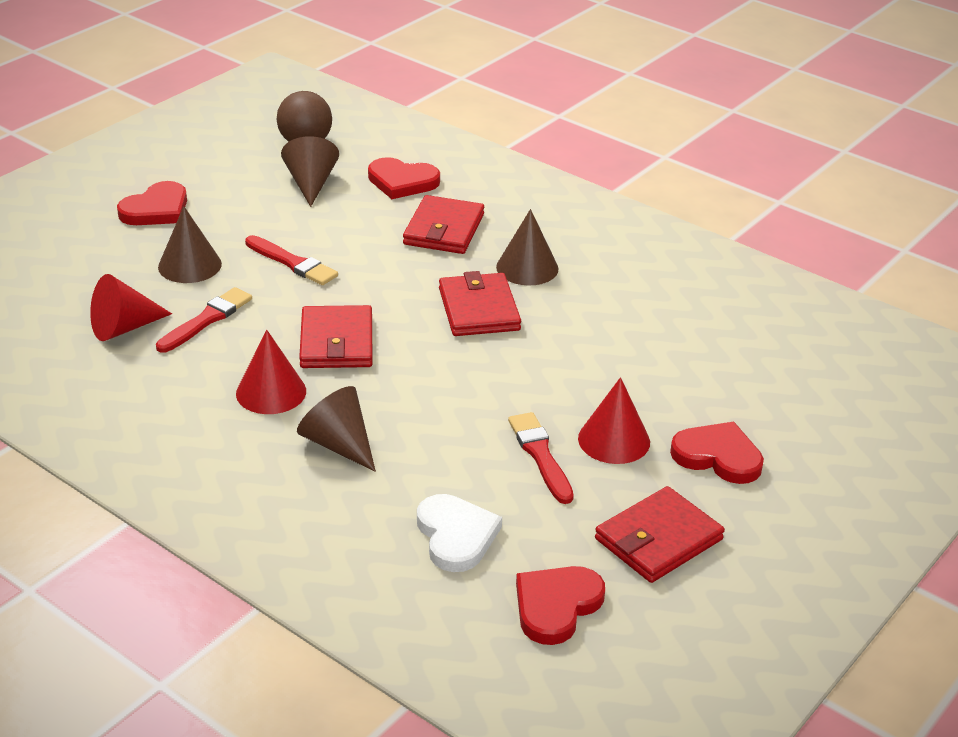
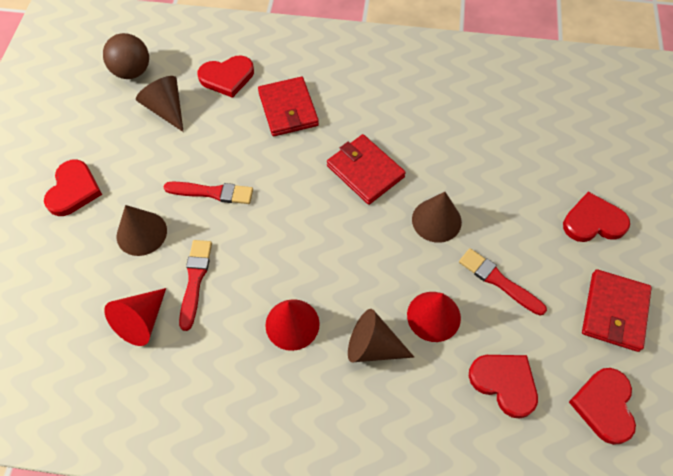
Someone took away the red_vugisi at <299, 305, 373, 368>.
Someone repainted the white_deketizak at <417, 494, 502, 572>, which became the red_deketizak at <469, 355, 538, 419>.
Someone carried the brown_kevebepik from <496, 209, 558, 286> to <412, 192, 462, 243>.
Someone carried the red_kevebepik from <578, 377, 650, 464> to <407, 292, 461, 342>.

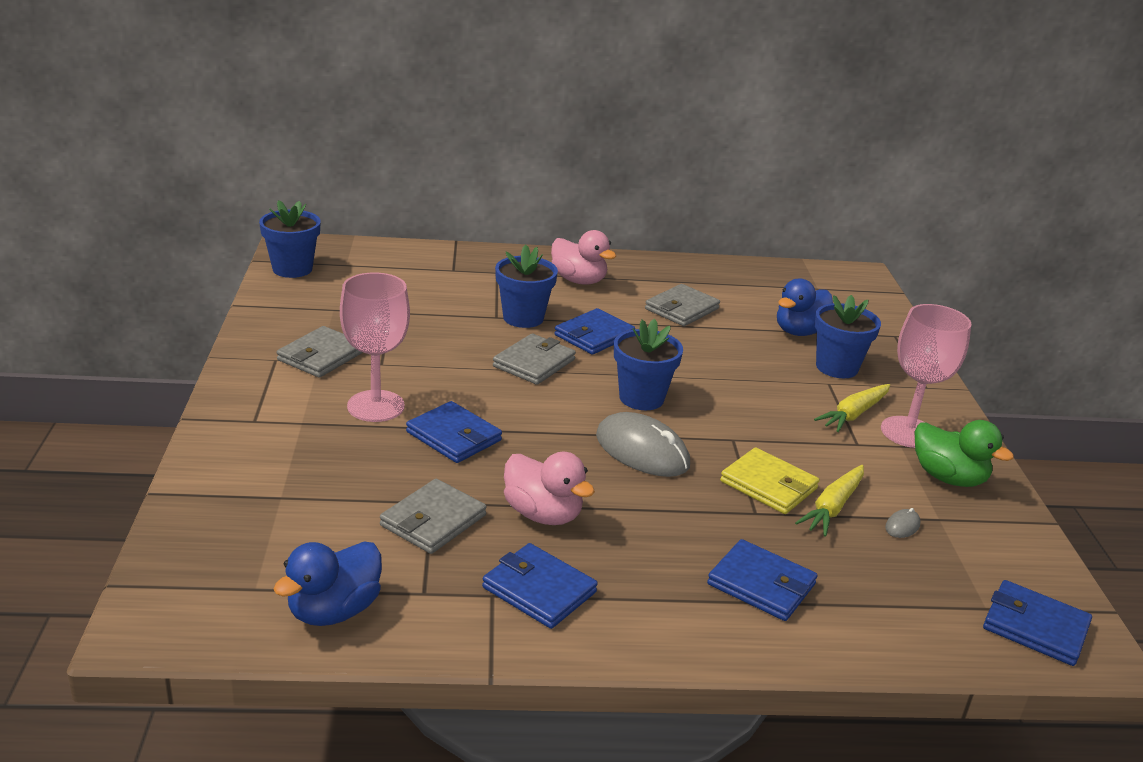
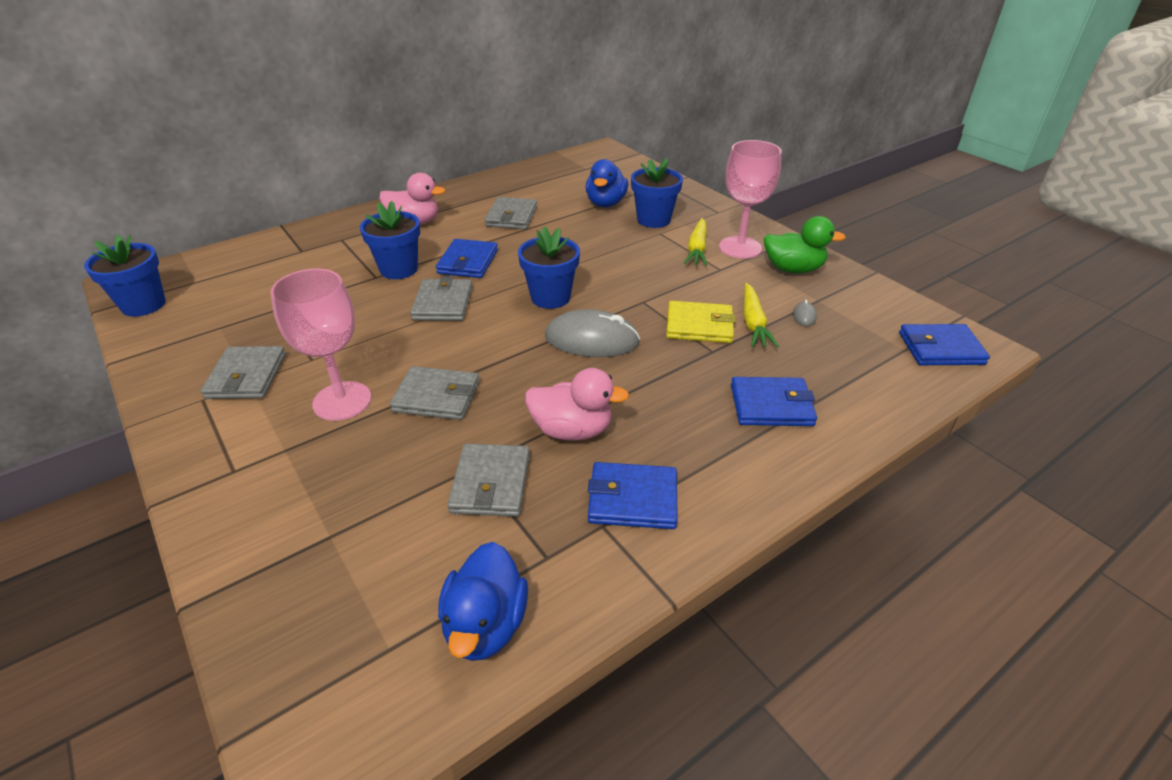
Someone repainted the blue_vugisi at <406, 401, 502, 463>, which became the grey_vugisi at <390, 366, 480, 420>.

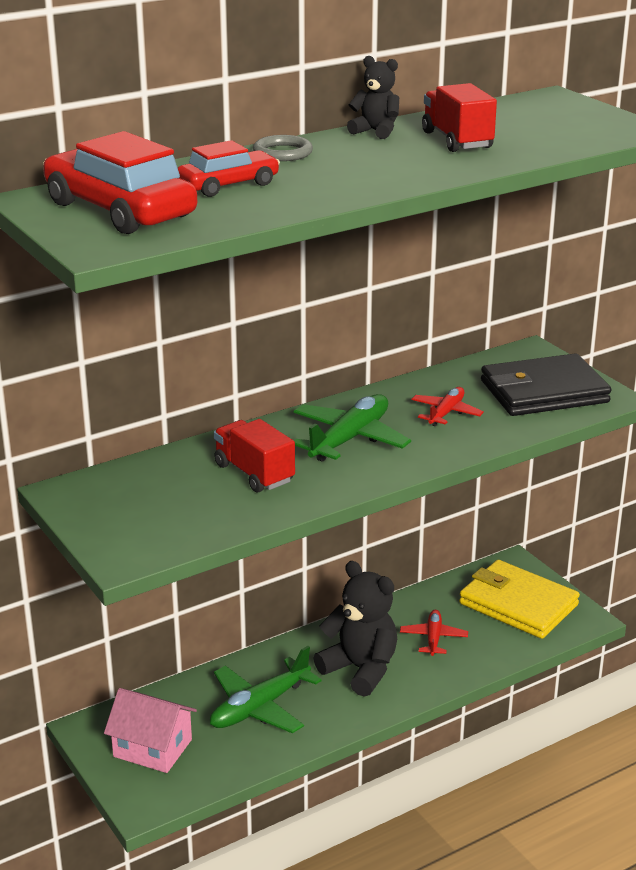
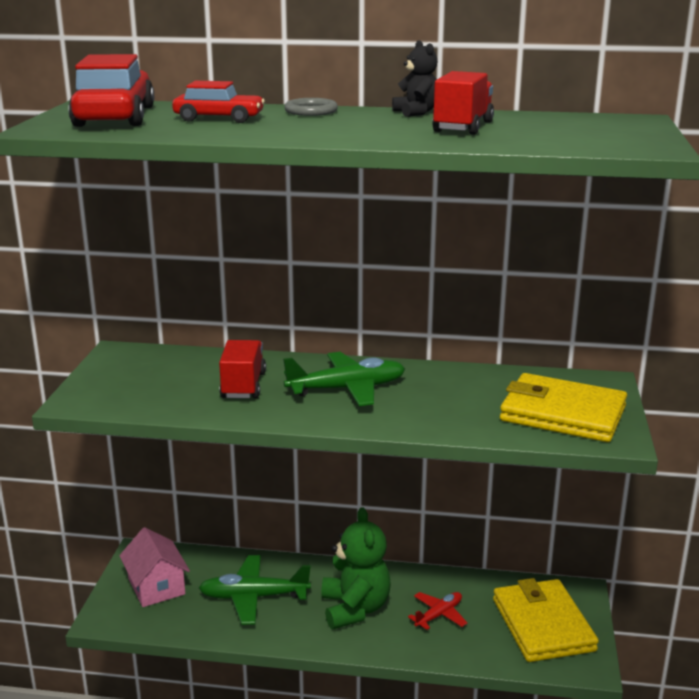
Someone repainted the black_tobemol at <314, 561, 397, 697>, which became the green_tobemol at <321, 507, 391, 629>.
Someone took away the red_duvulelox at <411, 387, 484, 426>.
Someone repainted the black_vugisi at <481, 353, 611, 416>, which became the yellow_vugisi at <500, 373, 627, 442>.

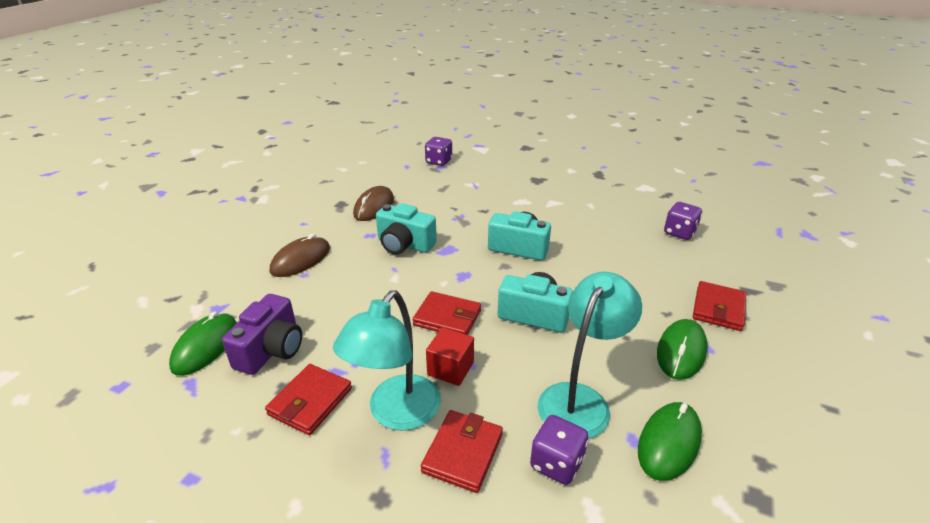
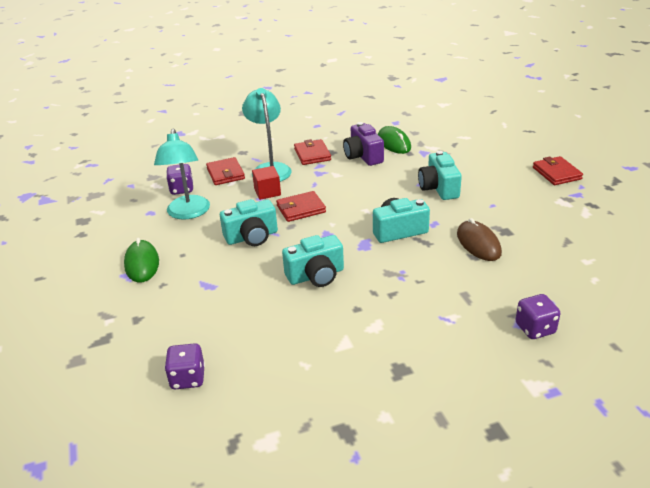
Someone swapped the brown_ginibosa at <270, 234, 330, 277> for the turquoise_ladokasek at <418, 151, 462, 200>.
Someone took away the green_ginibosa at <638, 402, 702, 481>.
Someone carried the red_vugisi from <693, 281, 746, 331> to <533, 156, 583, 185>.

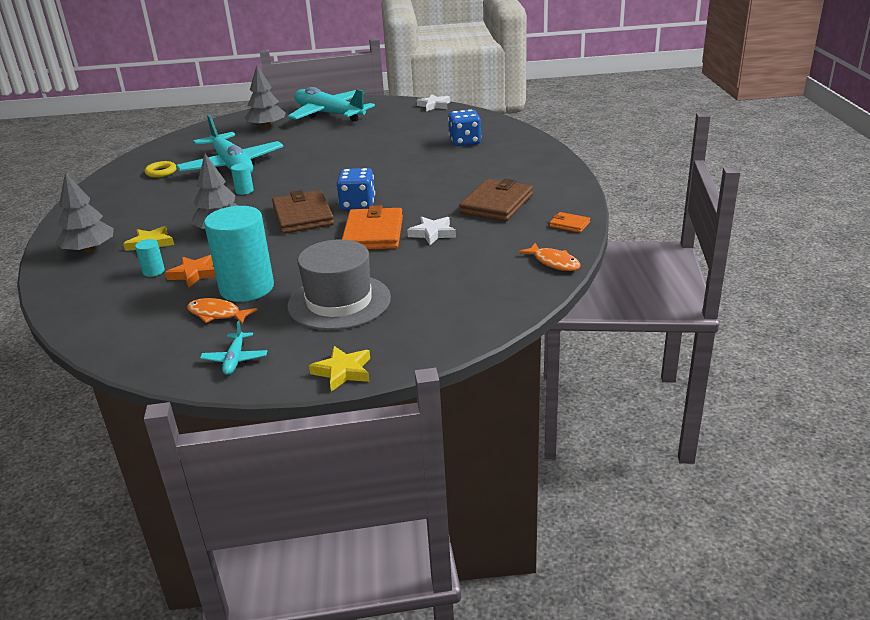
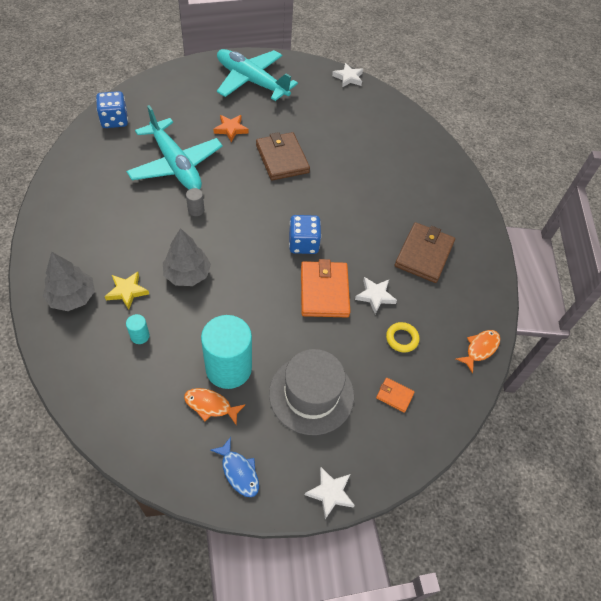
Someone carried the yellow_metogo from <145, 161, 177, 178> to <386, 322, 419, 353>.
Someone carried the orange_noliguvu from <165, 255, 216, 287> to <213, 115, 249, 142>.
Someone swapped the turquoise_duvulelox at <200, 321, 267, 375> for the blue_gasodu at <211, 437, 259, 497>.
Someone repainted the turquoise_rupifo at <231, 163, 254, 195>, which became the grey_rupifo at <186, 188, 204, 216>.
Someone took away the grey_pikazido at <245, 65, 286, 129>.
Someone carried the brown_vugisi from <272, 190, 334, 234> to <256, 132, 310, 181>.
Someone repainted the yellow_noliguvu at <309, 346, 370, 392>, which became the white_noliguvu at <305, 467, 355, 519>.
Someone carried the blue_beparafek from <448, 109, 481, 146> to <96, 91, 128, 128>.
Someone rotated the orange_gasodu at <518, 243, 581, 271> by 90 degrees counterclockwise.
Someone carried the orange_vugisi from <549, 212, 590, 233> to <376, 378, 415, 413>.

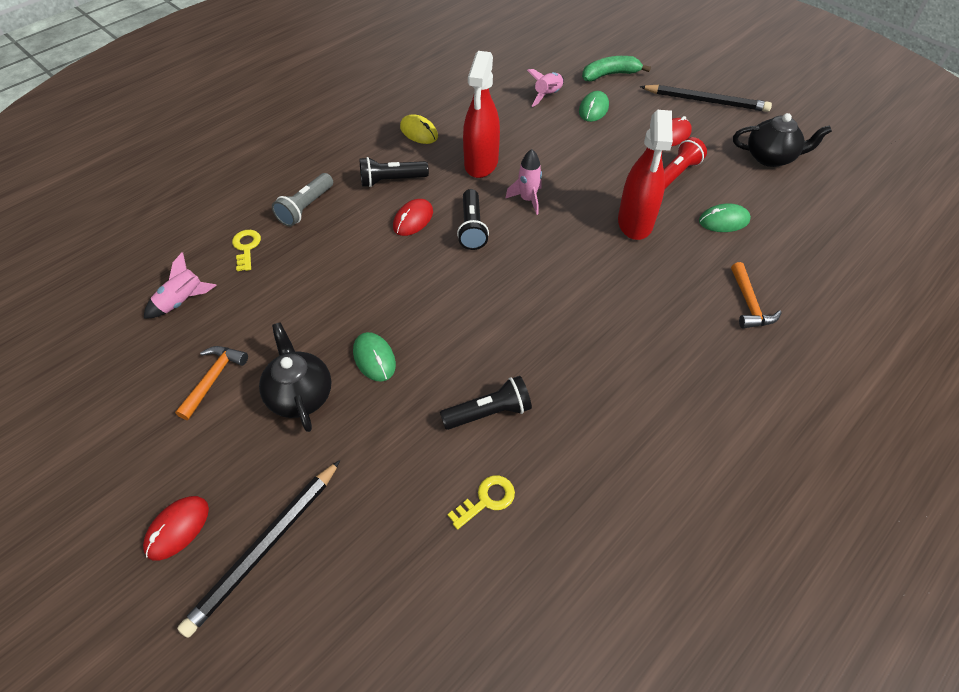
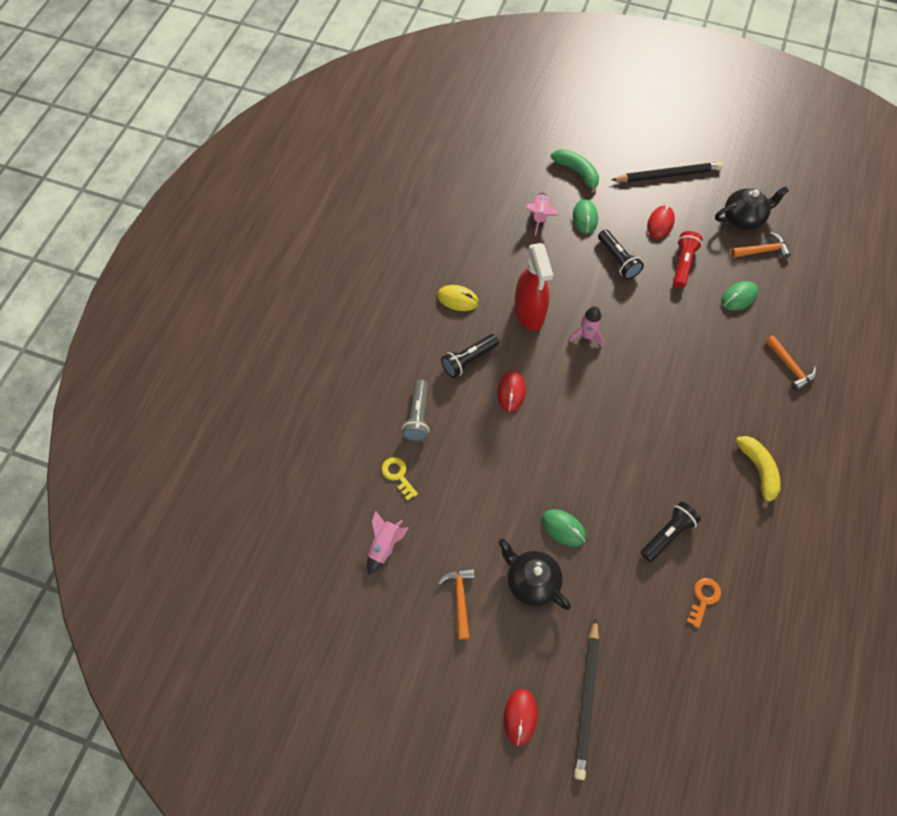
Someone repainted the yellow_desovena at <447, 476, 515, 530>, which became the orange_desovena at <687, 578, 721, 628>.
Someone carried the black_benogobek from <457, 189, 489, 250> to <598, 229, 644, 279>.
Someone rotated the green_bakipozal at <582, 56, 651, 82> by 90 degrees clockwise.
Someone took away the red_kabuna at <618, 110, 673, 240>.
Someone put down the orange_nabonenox at <731, 232, 791, 259>.
Someone put down the yellow_bakipozal at <736, 436, 781, 510>.

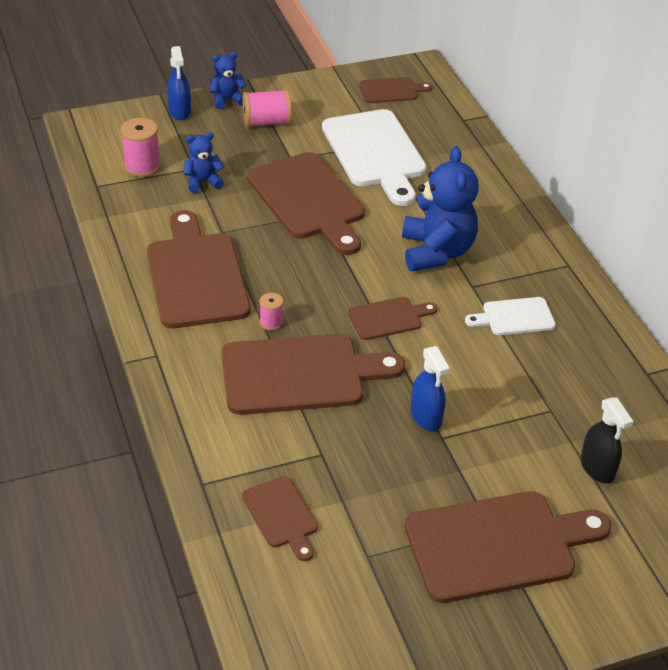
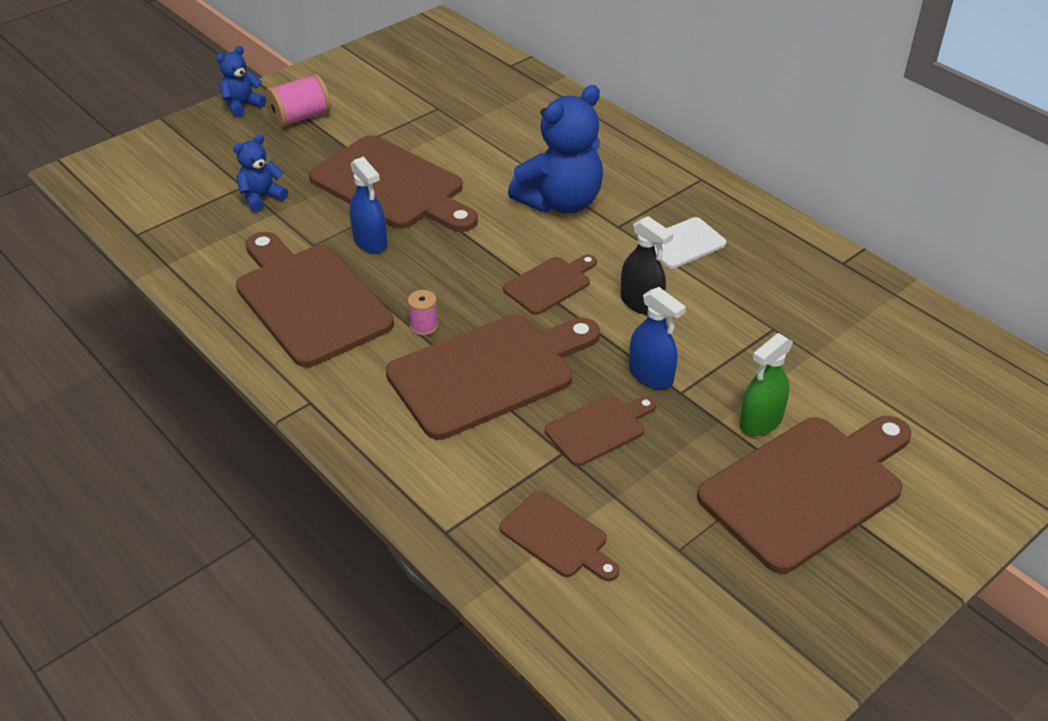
Someone took away the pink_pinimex at <121, 118, 161, 177>.
Someone carried the blue_kabuna from <167, 46, 191, 120> to <350, 156, 387, 253>.
Someone took away the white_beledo at <322, 109, 426, 206>.
Someone carried the brown_beledo from <359, 77, 432, 103> to <545, 396, 656, 466>.
Someone rotated the blue_tobemol at <402, 146, 479, 272> by 75 degrees clockwise.
Someone carried the black_kabuna from <581, 397, 633, 483> to <621, 216, 674, 315>.
Someone put down the green_kabuna at <739, 333, 793, 436>.

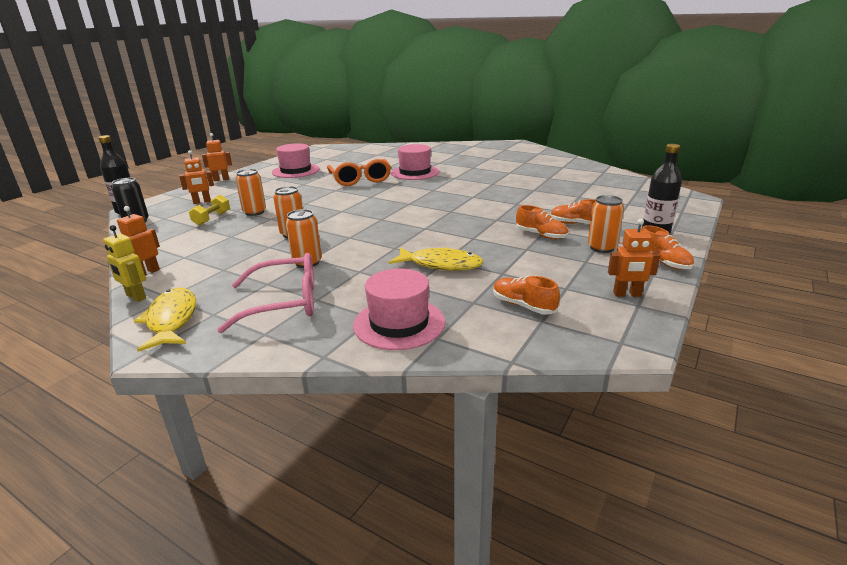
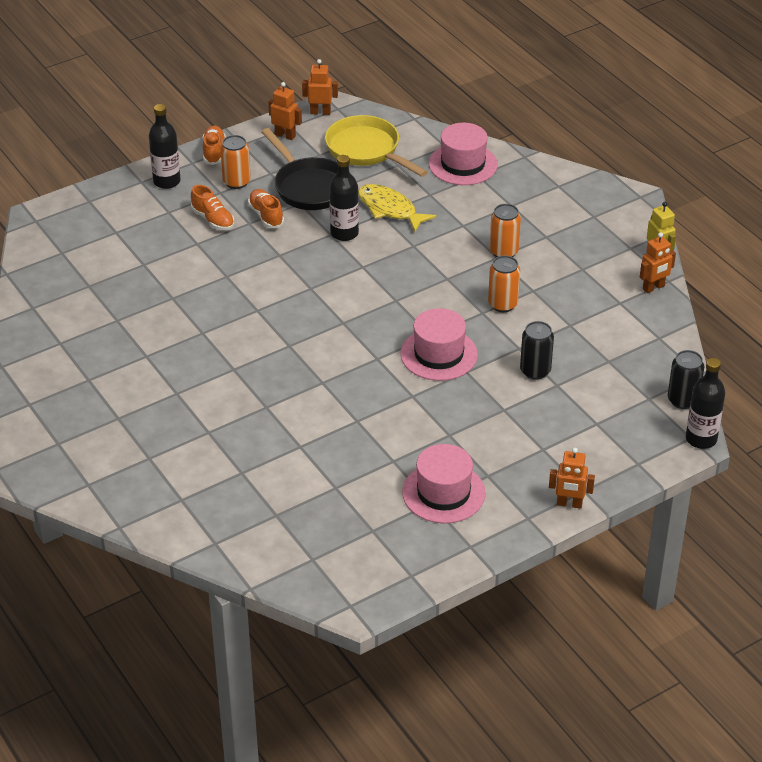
Someone took away the yellow_gasodu at <134, 288, 196, 352>.
Someone carried the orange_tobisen from <179, 150, 214, 204> to <302, 59, 338, 115>.
Someone took away the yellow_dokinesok at <189, 195, 230, 226>.
Someone took away the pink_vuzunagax at <217, 253, 314, 333>.
Someone repainted the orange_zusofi at <236, 169, 266, 216>, which became the black_zusofi at <520, 321, 554, 380>.
Someone took away the orange_vuzunagax at <327, 159, 391, 186>.
Someone carried the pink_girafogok from <391, 144, 439, 180> to <401, 308, 478, 381>.
Someone swapped the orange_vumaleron at <493, 276, 560, 315> for the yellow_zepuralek at <325, 115, 428, 177>.
Someone put down the black_zepuralek at <262, 128, 338, 210>.
Someone put down the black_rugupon at <329, 155, 359, 241>.

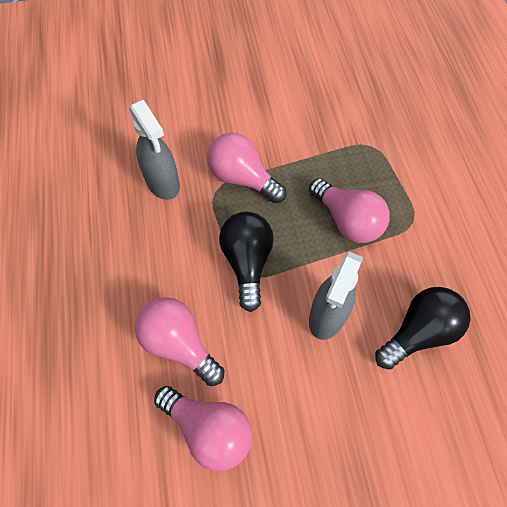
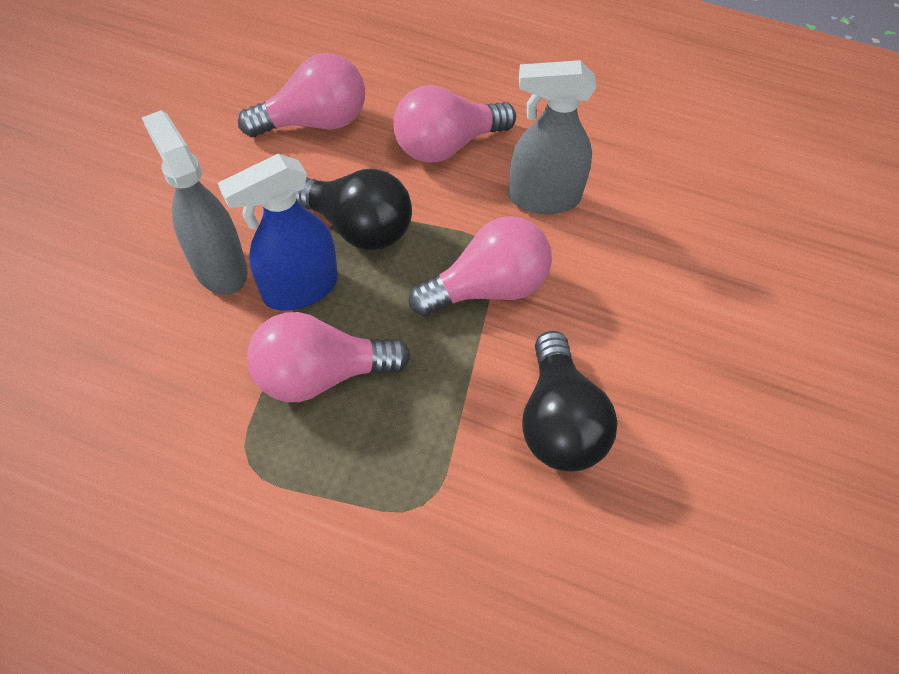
Someone carried the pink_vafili from <154, 386, 252, 471> to <393, 85, 516, 163>.
Someone carried the black_vafili from <375, 287, 471, 370> to <522, 331, 617, 472>.
Someone put down the blue_kabuna at <218, 154, 338, 311>.

